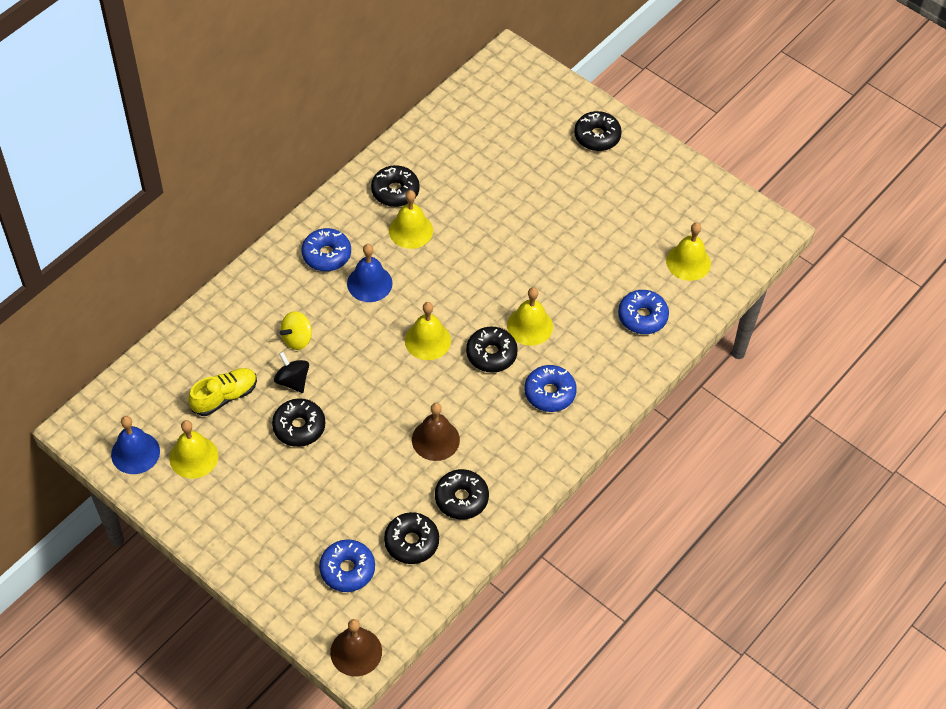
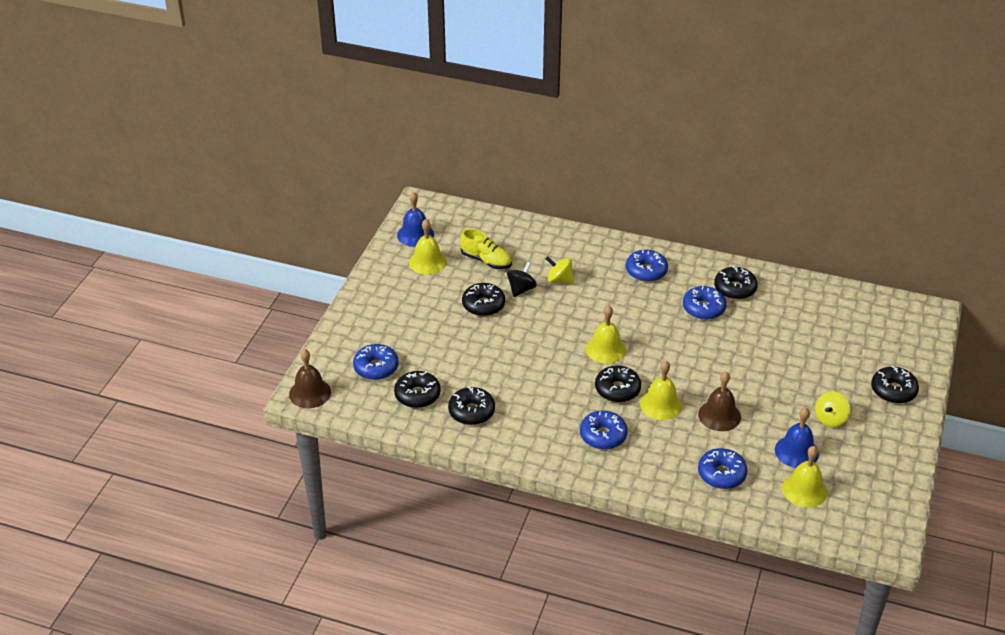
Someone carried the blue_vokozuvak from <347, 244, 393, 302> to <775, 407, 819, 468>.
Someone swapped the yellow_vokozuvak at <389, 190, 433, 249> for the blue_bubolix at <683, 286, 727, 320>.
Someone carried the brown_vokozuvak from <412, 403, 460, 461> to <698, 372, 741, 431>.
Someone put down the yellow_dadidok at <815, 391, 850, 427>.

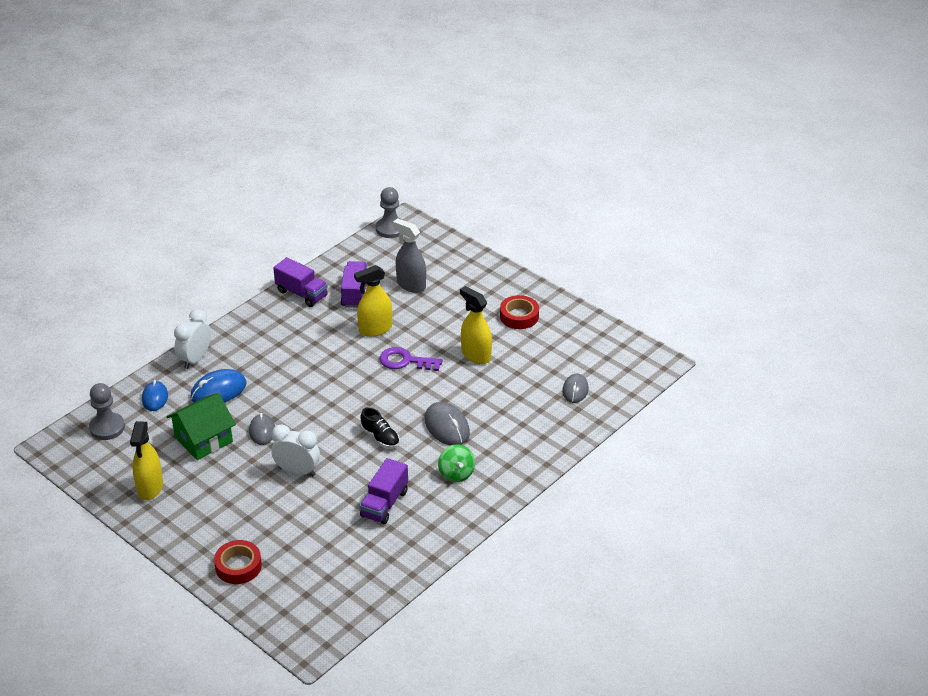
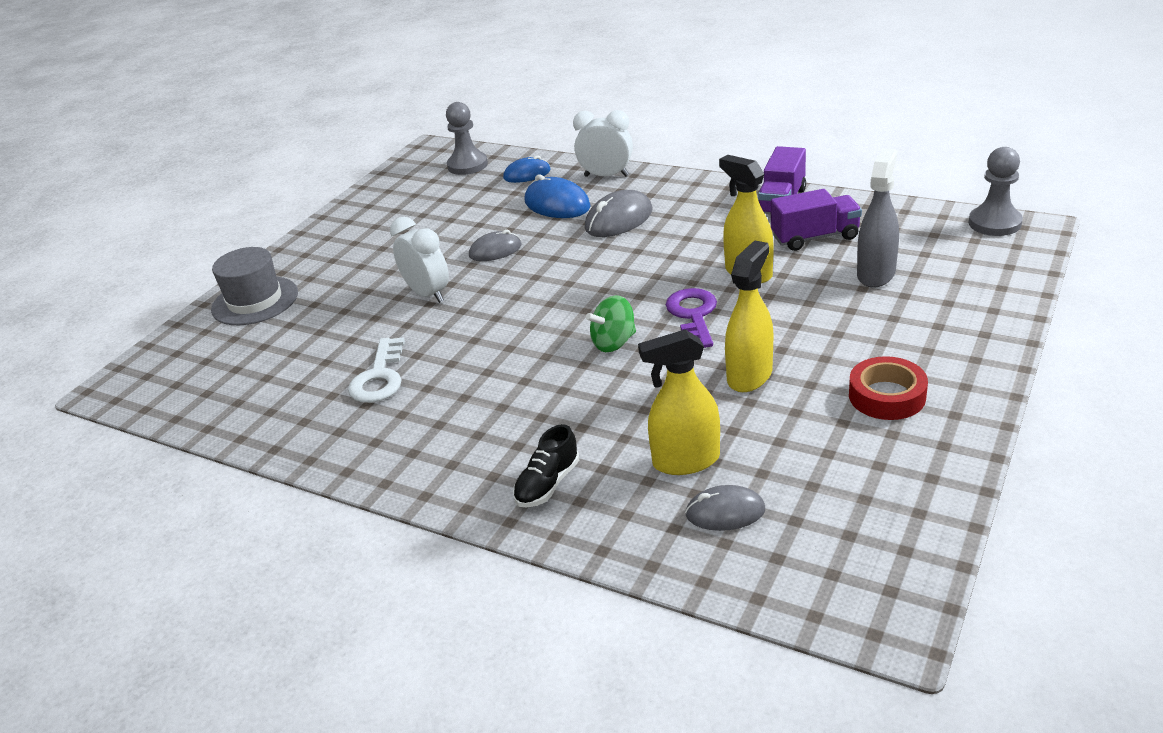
Someone carried the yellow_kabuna from <130, 421, 163, 500> to <638, 329, 720, 475>.
Someone took away the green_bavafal at <166, 393, 236, 460>.
Someone swapped the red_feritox at <214, 540, 262, 584> for the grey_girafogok at <211, 247, 298, 325>.
Someone rotated the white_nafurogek at <272, 425, 320, 476> by 45 degrees counterclockwise.
Someone swapped the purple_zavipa at <360, 458, 408, 524> for the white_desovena at <348, 337, 405, 403>.
Someone carried the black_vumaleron from <361, 407, 400, 448> to <513, 424, 579, 508>.
Someone carried the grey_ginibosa from <425, 402, 470, 446> to <585, 190, 653, 237>.
Someone carried the green_dadidok from <438, 444, 475, 482> to <586, 295, 636, 352>.

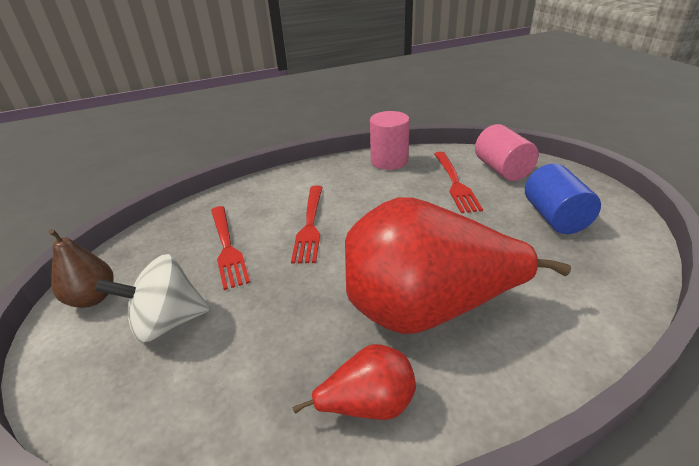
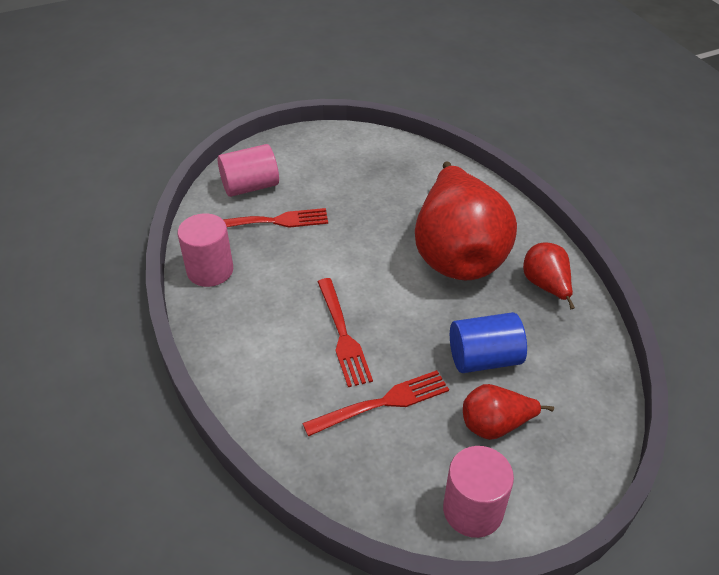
Someone swapped the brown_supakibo at <48, 229, 114, 308> for the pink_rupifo at <443, 446, 514, 538>.
Someone swapped the white_dadidok at <95, 254, 210, 343> for the red_supakibo at <463, 384, 554, 440>.
Someone rotated the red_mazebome at <291, 185, 323, 264> by 75 degrees clockwise.
Someone carried the blue_rupifo from <525, 164, 601, 234> to <450, 312, 527, 373>.

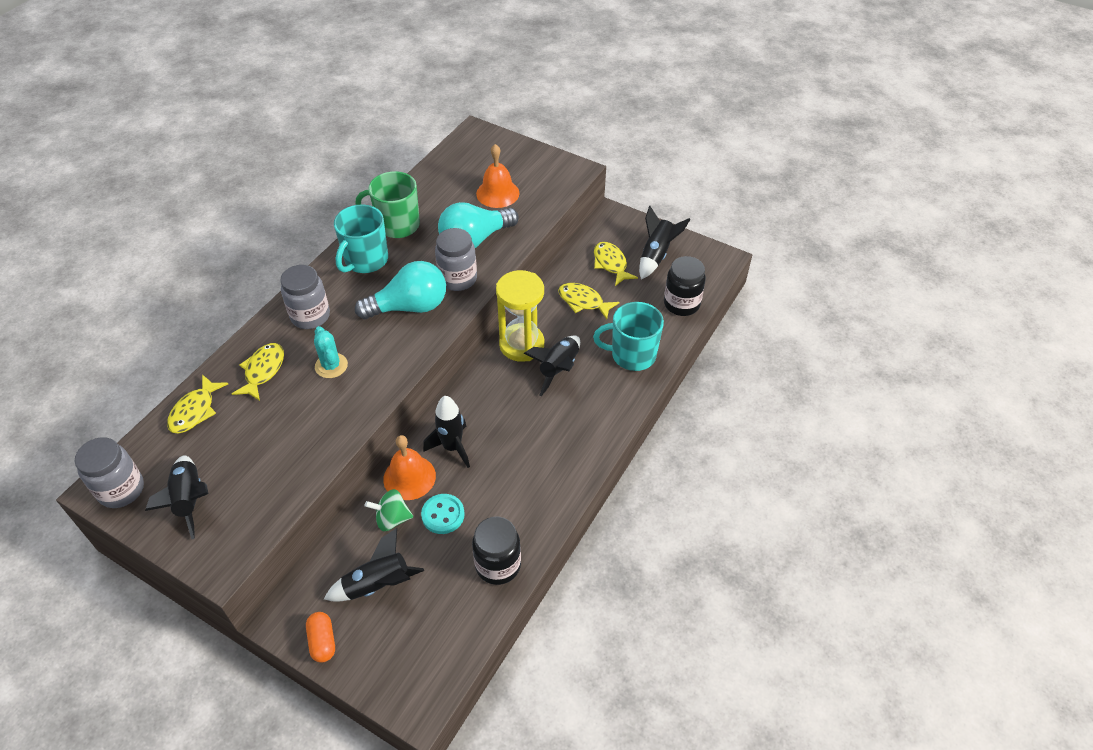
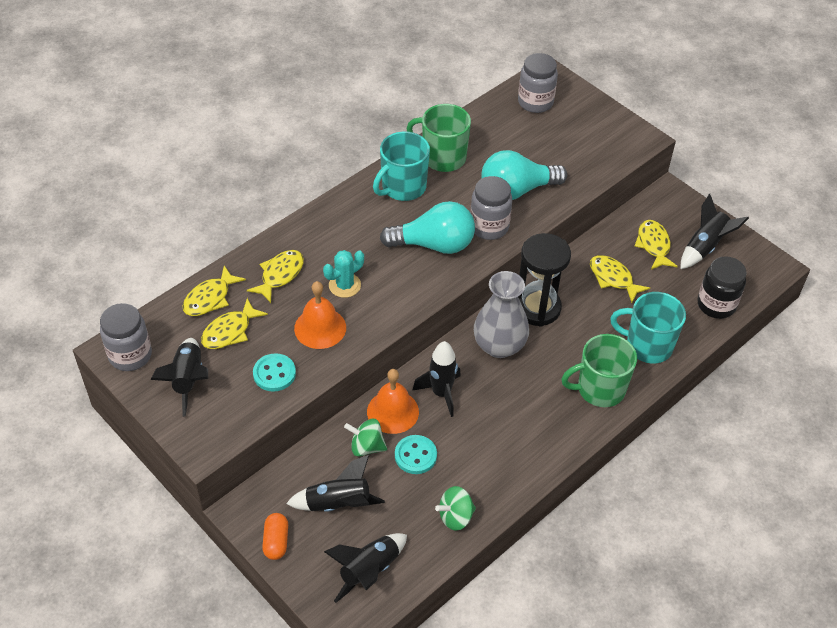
Someone carried the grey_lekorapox from <280, 265, 330, 329> to <518, 53, 558, 113>.
Someone rotated the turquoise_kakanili at <314, 326, 348, 378> by 60 degrees clockwise.
Someone swapped the black_lekorapox at <472, 517, 521, 585> for the green_dadidok at <435, 486, 476, 531>.
Someone carried the orange_vokozuvak from <476, 144, 519, 208> to <294, 281, 346, 349>.
Someone repainted the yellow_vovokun at <496, 270, 544, 362>, which became the black_vovokun at <518, 233, 571, 327>.
Someone carried the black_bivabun from <524, 335, 580, 396> to <324, 533, 407, 603>.
Someone put down the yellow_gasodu at <201, 298, 268, 349>.
Someone put down the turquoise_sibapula at <253, 353, 296, 392>.
Someone put down the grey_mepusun at <474, 271, 529, 358>.
Someone put down the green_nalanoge at <561, 334, 637, 407>.

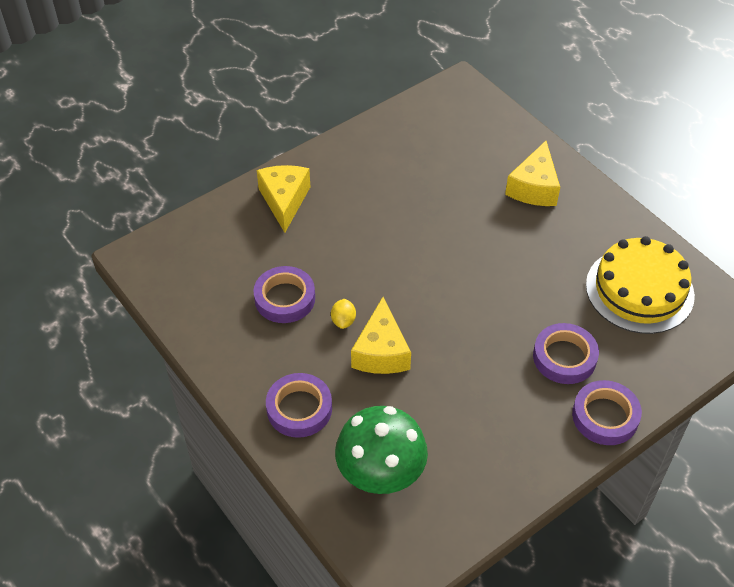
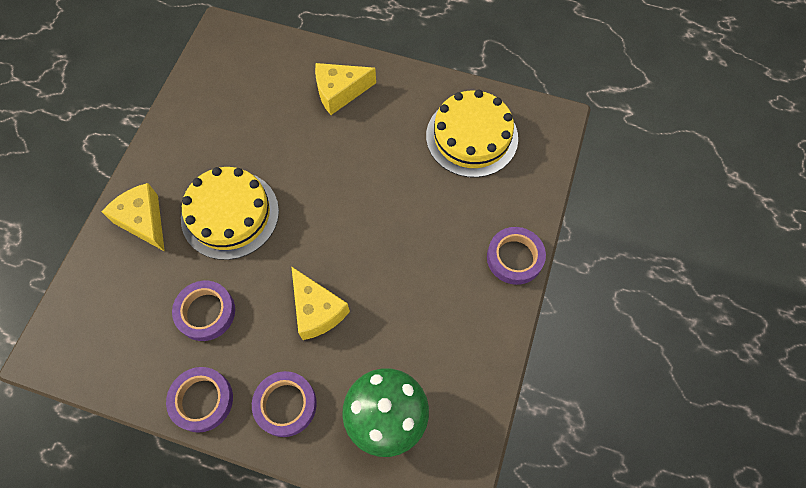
Someone took away the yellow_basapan at <331, 299, 356, 329>.
Someone rotated the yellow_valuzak at <505, 141, 560, 206> by 90 degrees clockwise.
Someone carried the purple_feritox from <533, 323, 599, 384> to <166, 367, 233, 433>.
Someone put down the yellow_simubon at <181, 167, 279, 260>.

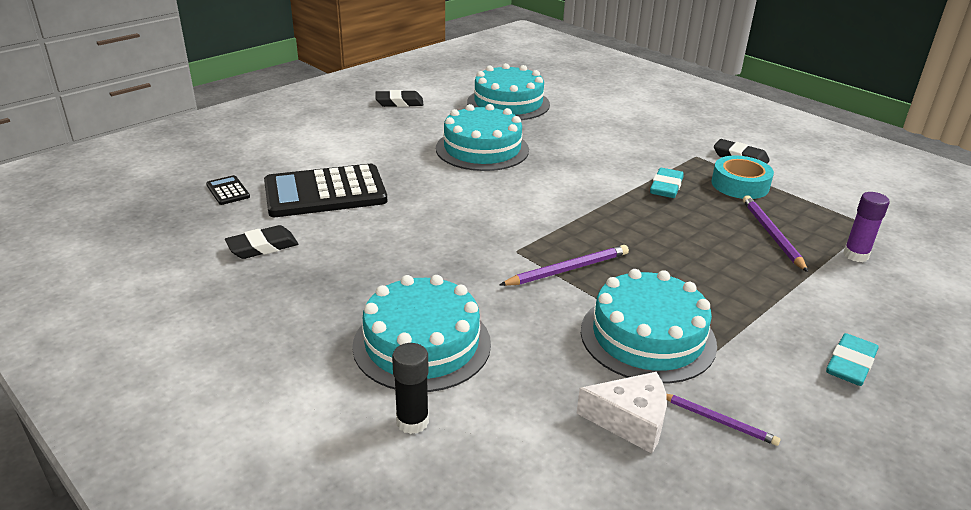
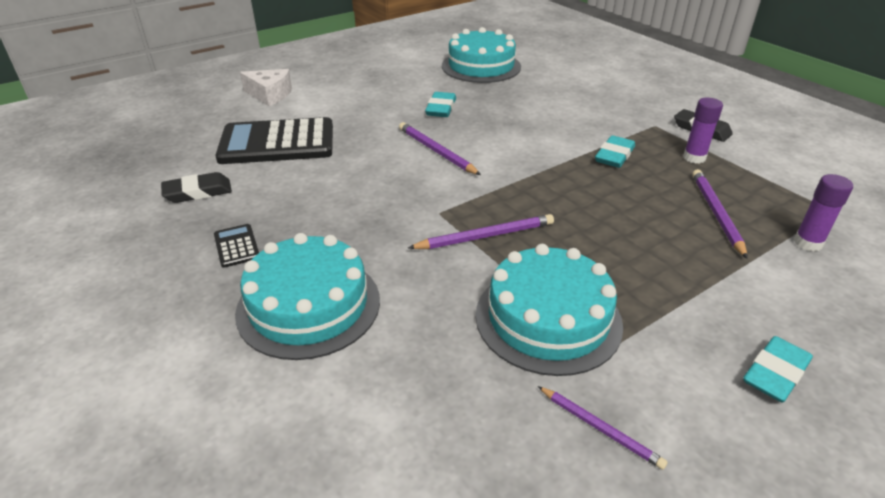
Someone carried the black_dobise from <206, 175, 250, 205> to <214, 224, 259, 268>.
Someone took away the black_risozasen at <375, 90, 423, 107>.
Someone took away the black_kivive at <392, 343, 429, 434>.
Someone swapped the turquoise_simubon at <436, 104, 529, 171> for the turquoise_risozasen at <425, 92, 456, 117>.
Someone carried the white_valuzak from <576, 372, 667, 454> to <240, 69, 292, 106>.
Someone swapped the turquoise_feritox at <712, 155, 774, 199> for the purple_kivive at <683, 98, 723, 164>.
Someone put down the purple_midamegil at <399, 122, 481, 175>.

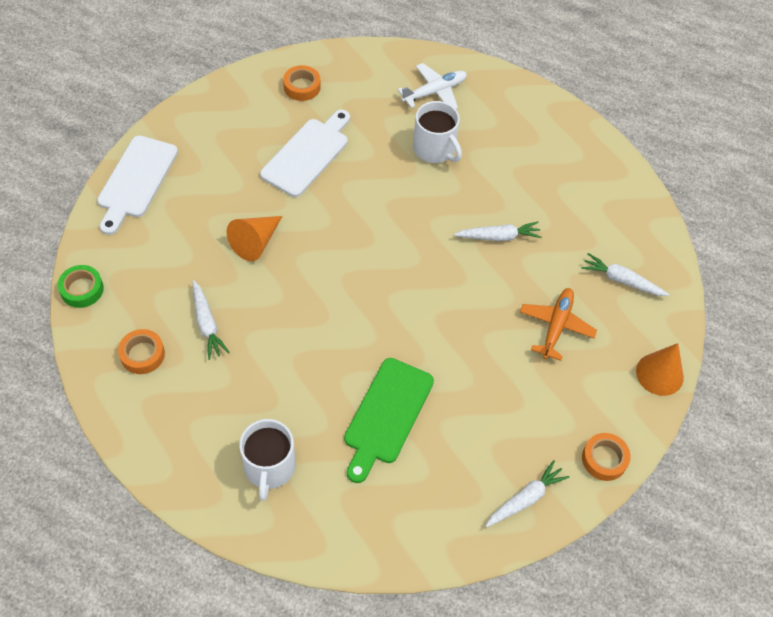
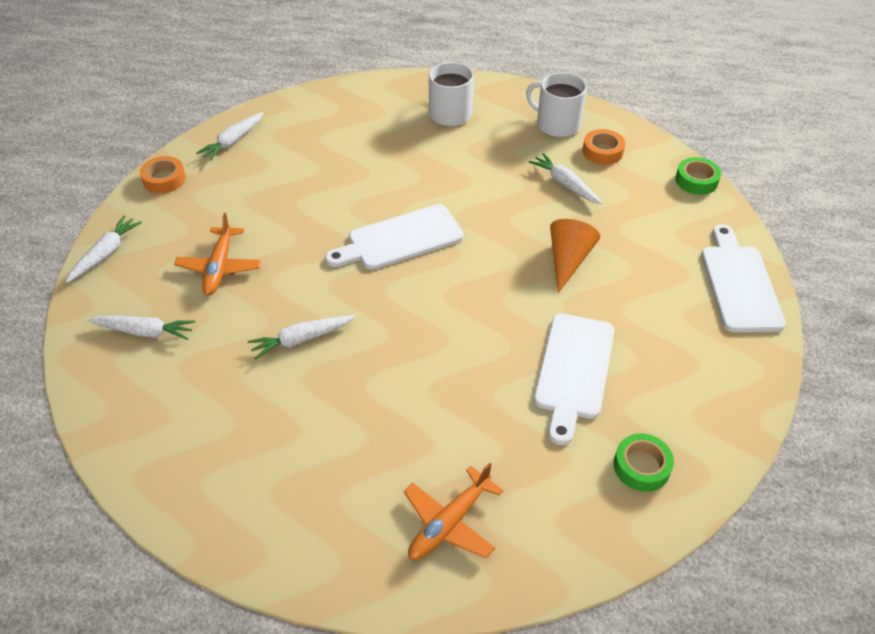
Someone repainted the orange_feritox at <283, 65, 321, 101>, which became the green_feritox at <614, 433, 674, 492>.
Someone took away the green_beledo at <344, 358, 434, 483>.
Someone repainted the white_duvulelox at <397, 63, 467, 109>, which became the orange_duvulelox at <404, 462, 503, 560>.
Someone carried the white_nalanoge from <413, 101, 462, 163> to <526, 72, 587, 137>.
Someone swapped the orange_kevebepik at <636, 343, 684, 396> for the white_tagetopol at <66, 216, 142, 283>.
Someone put down the white_beledo at <325, 204, 464, 270>.

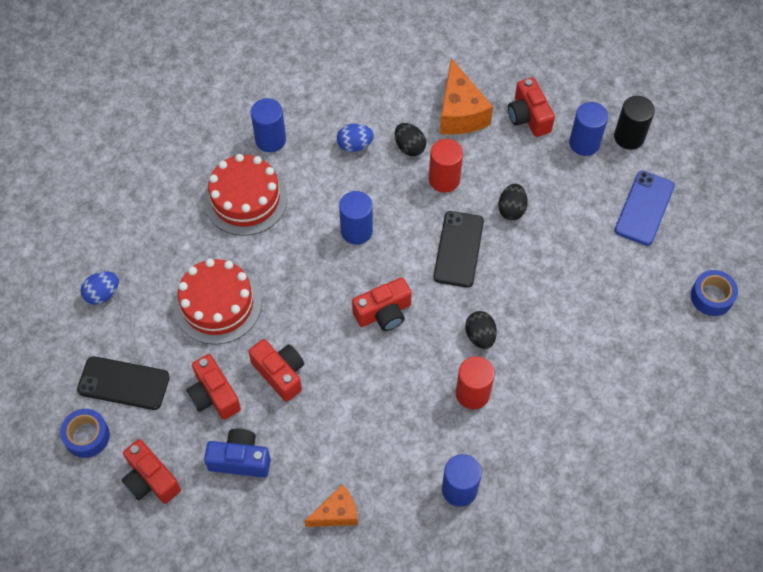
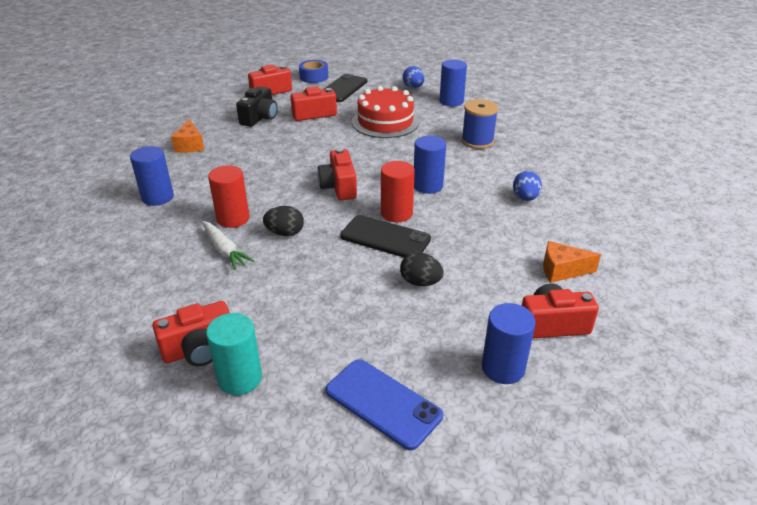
Someone swapped the red_simubon at <204, 154, 288, 236> for the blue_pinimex at <461, 99, 498, 149>.
Someone repainted the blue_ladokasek at <204, 429, 271, 477>, which became the black_ladokasek at <236, 86, 277, 127>.
Someone carried the red_ladokasek from <248, 339, 304, 402> to <153, 301, 230, 366>.
Someone carried the blue_rupifo from <251, 98, 286, 152> to <440, 60, 467, 107>.
Someone took away the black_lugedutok at <395, 123, 426, 156>.
Someone carried the red_rupifo from <429, 139, 463, 193> to <381, 161, 415, 222>.
Someone scaled the orange_valuzak at <440, 58, 493, 135> by 0.62.
Someone took away the black_rupifo at <614, 96, 655, 150>.
Someone took away the blue_feritox at <691, 270, 738, 316>.
Someone put down the white_tagetopol at <202, 221, 254, 270>.
Someone put down the turquoise_rupifo at <206, 313, 262, 395>.

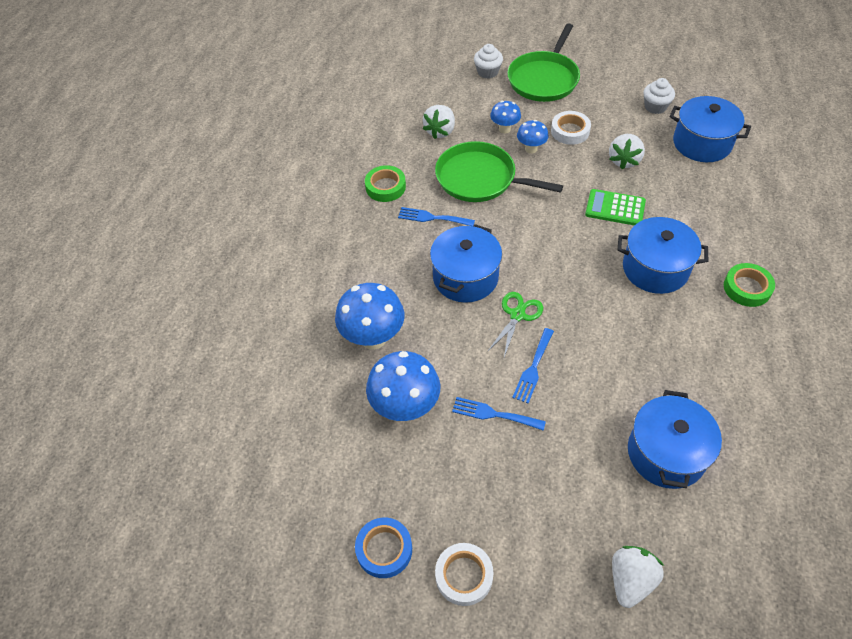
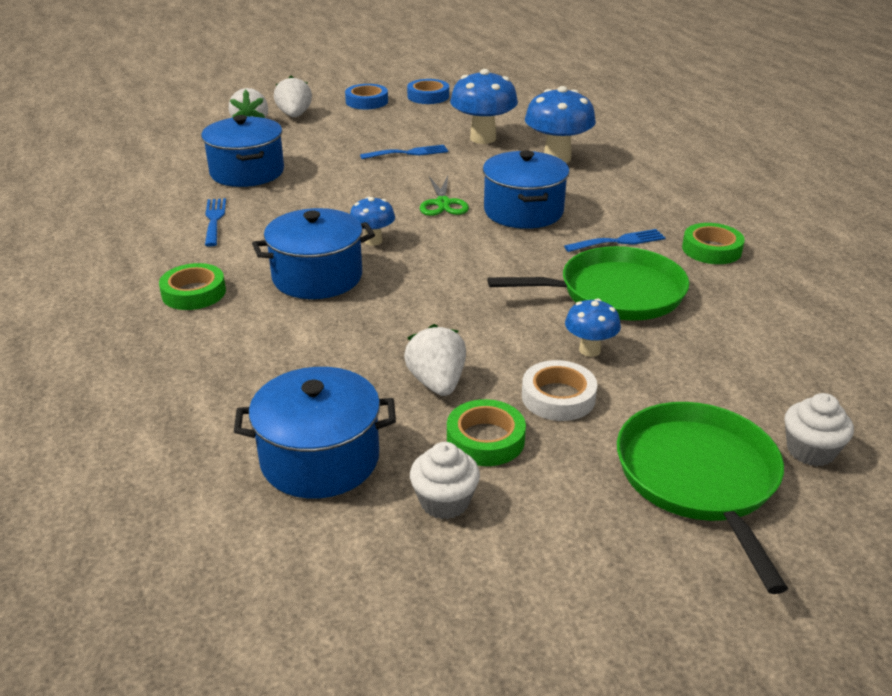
Someone carried the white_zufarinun from <423, 105, 455, 139> to <274, 76, 312, 117>.
Someone repainted the white_feritox at <435, 543, 494, 606>, which became the blue_feritox at <345, 84, 388, 109>.
Someone carried the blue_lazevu from <490, 101, 521, 134> to <350, 197, 395, 246>.
Someone carried the blue_mazebome from <512, 328, 554, 404> to <205, 198, 226, 247>.
Someone took away the green_dobise at <585, 189, 646, 226>.
Someone put down the green_feritox at <447, 399, 526, 466>.

